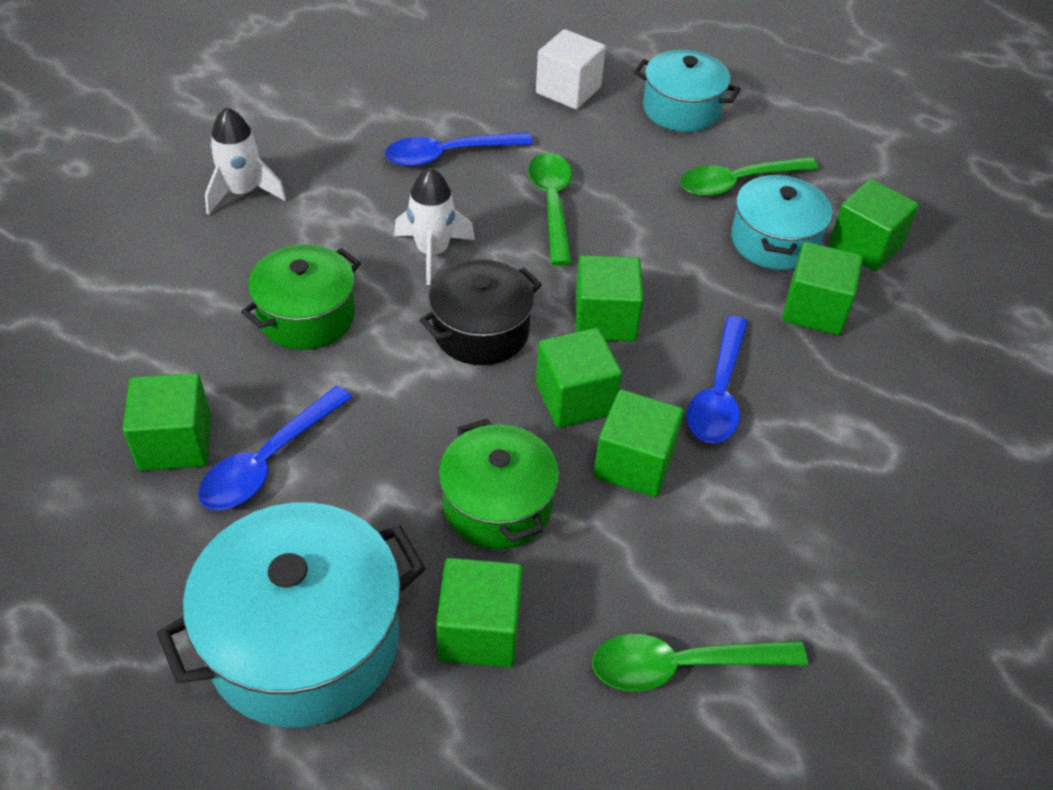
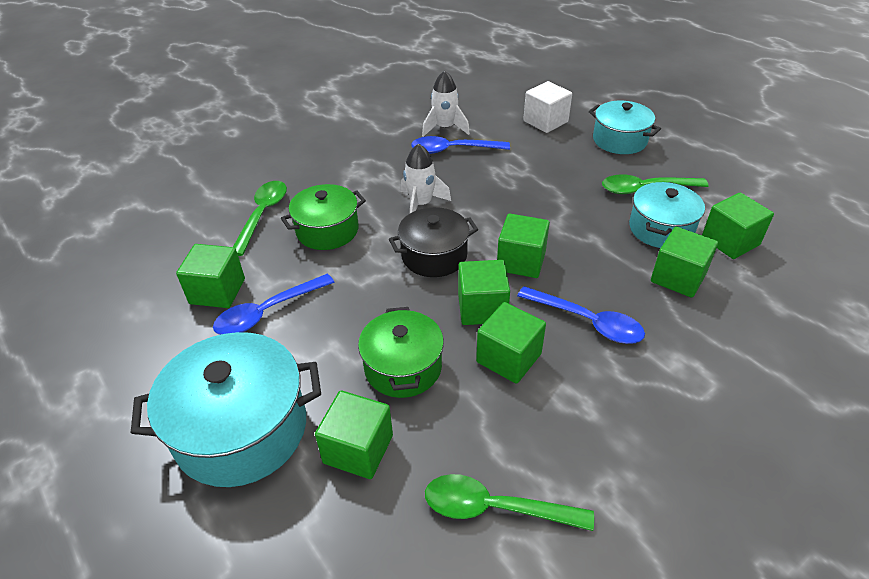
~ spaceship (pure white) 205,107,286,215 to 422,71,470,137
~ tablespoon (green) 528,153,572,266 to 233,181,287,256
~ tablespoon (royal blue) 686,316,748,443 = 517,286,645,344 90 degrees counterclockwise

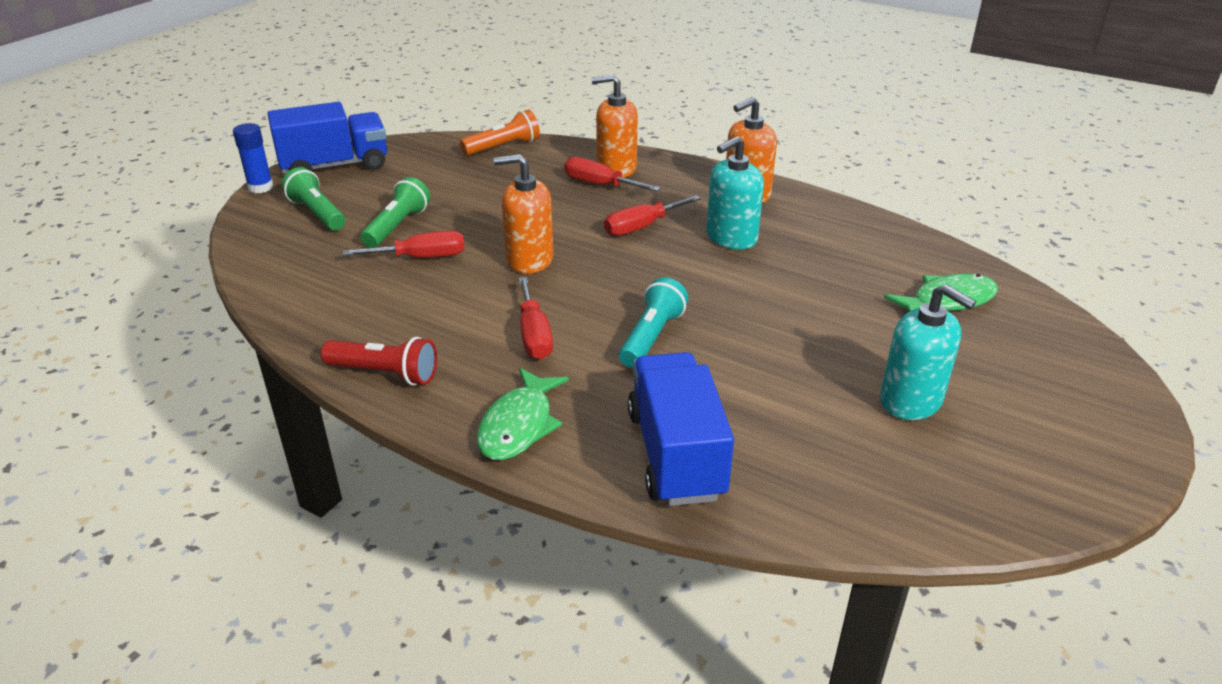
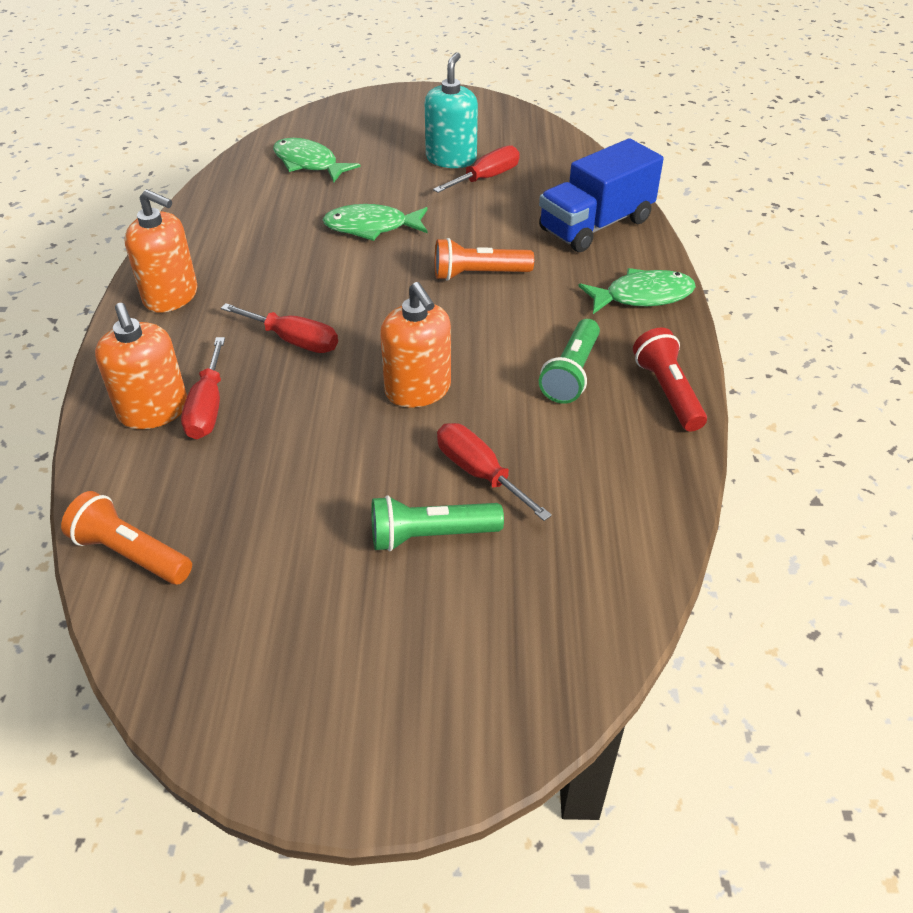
- glue stick (royal blue) 233,123,273,193
- truck (royal blue) 268,102,387,174
- soap dispenser (teal) 706,136,764,250
+ toy fish (green) 322,204,428,241
~ flashlight (green) 281,167,345,230 to 539,319,600,404
~ hand screwdriver (red) 518,277,553,359 to 433,145,520,193
~ flashlight (teal) 619,277,688,368 to flashlight (orange) 435,238,534,281

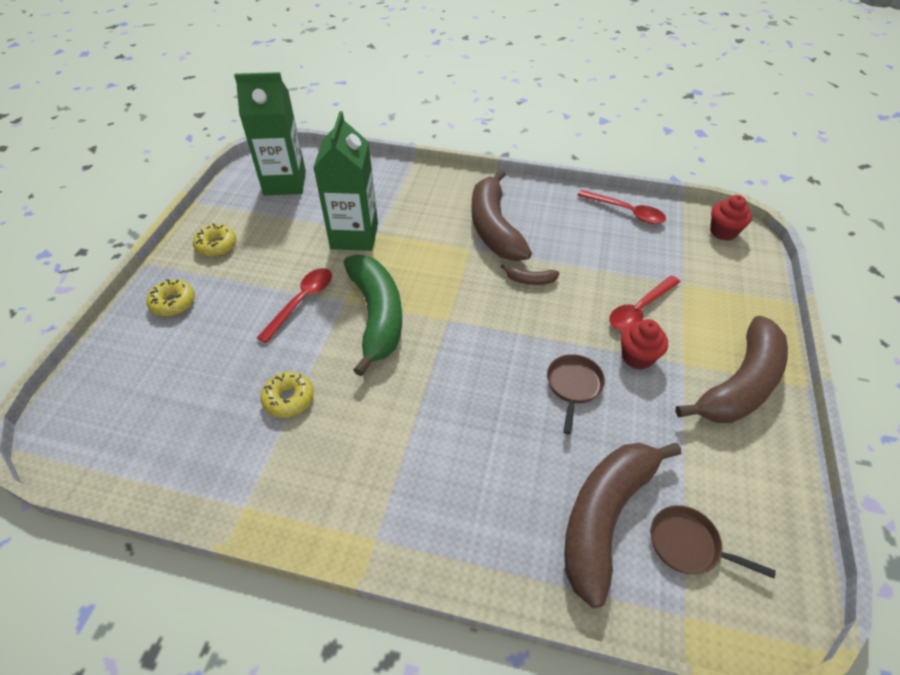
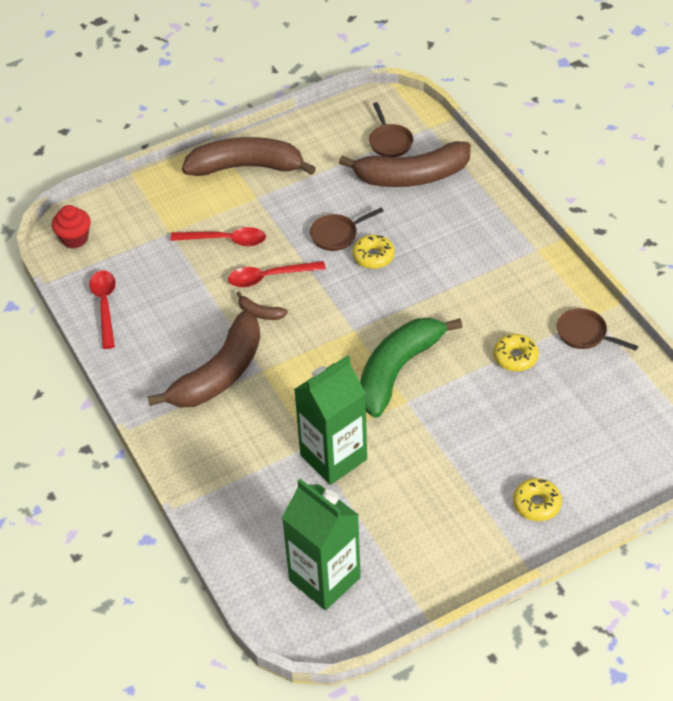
- cupcake (red) 620,319,668,369
+ skillet (brown) 557,308,638,351
~ donut (golden) 193,224,237,257 to 353,235,395,269
~ tablespoon (red) 257,268,332,343 to 228,261,326,287
~ banana fruit (brown) 501,264,559,285 = 236,292,288,320 150 degrees clockwise

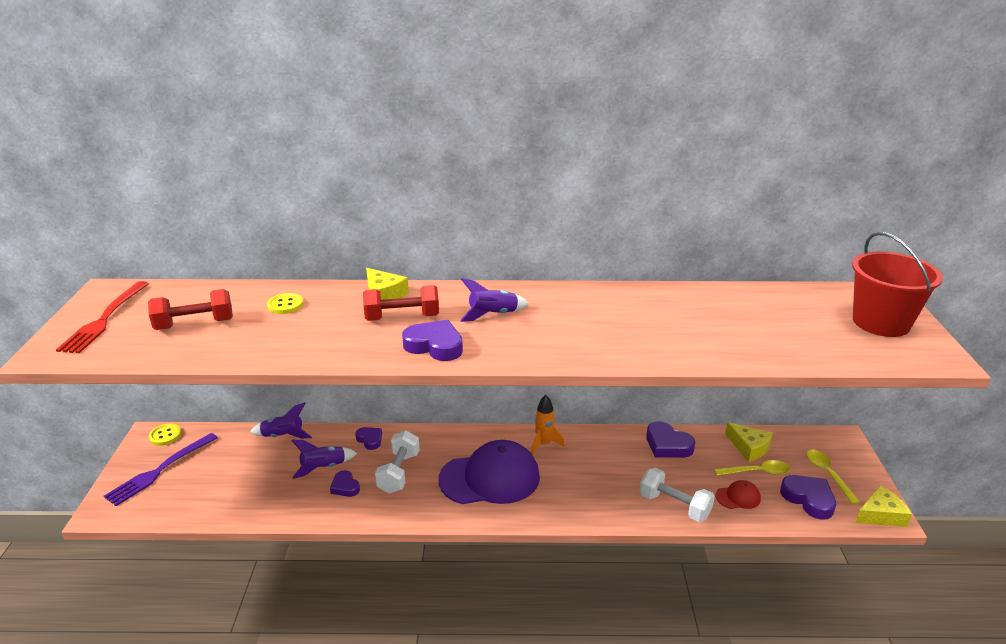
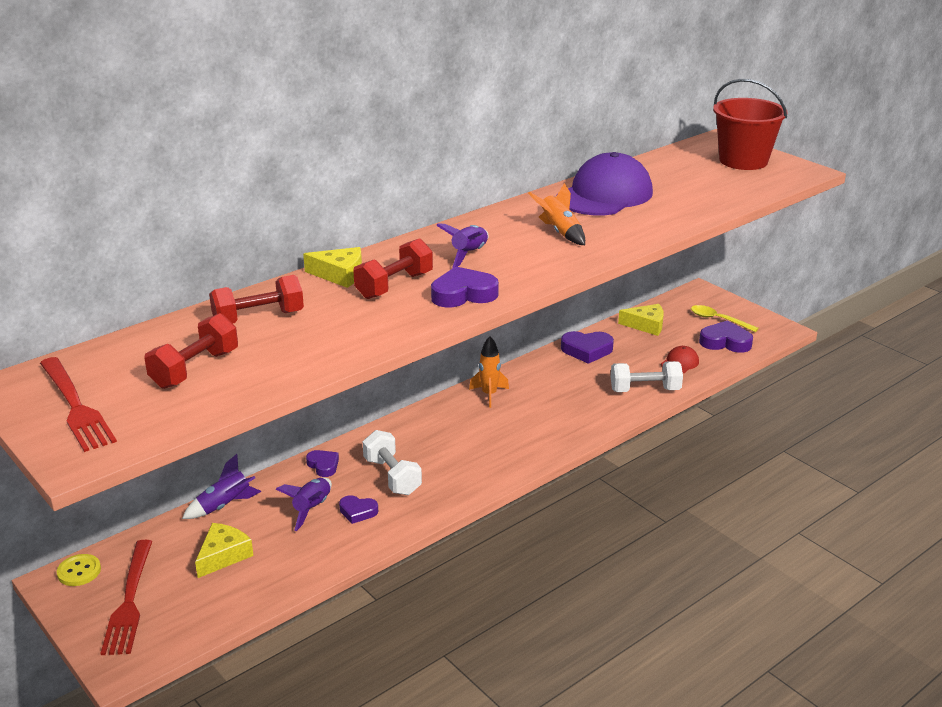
- tablespoon (golden) 714,460,790,476
+ spaceship (orange) 528,183,585,245
~ peaked cap (purple) 438,440,540,504 to 557,152,653,215
~ cheese wedge (golden) 855,485,912,527 to 195,523,254,578
~ sewing button (golden) 267,293,304,314 to dumbbell (red) 209,275,304,323
~ fork (purple) 104,433,218,506 to fork (red) 101,540,152,655
~ heart (purple) 355,427,382,450 = 306,450,339,477 45 degrees clockwise

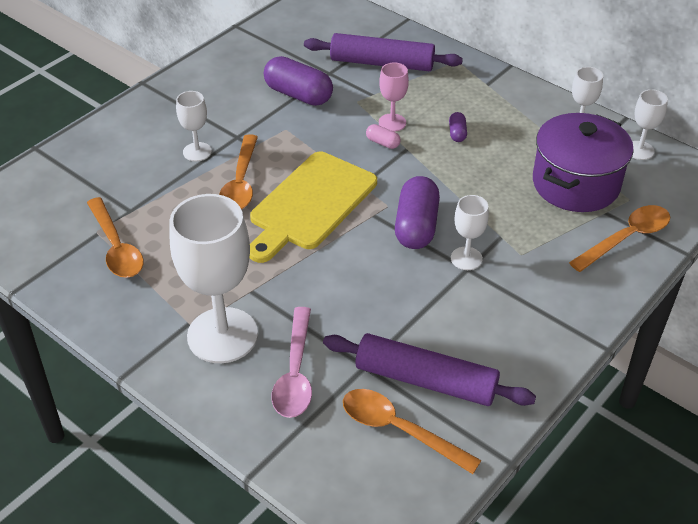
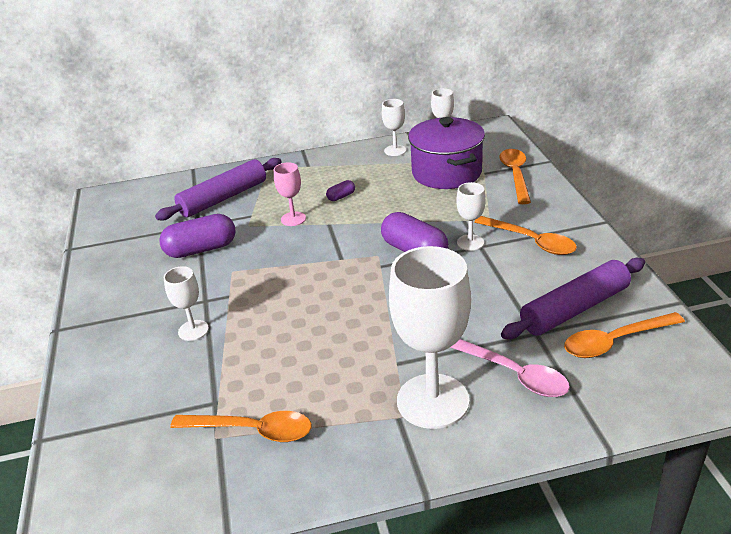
- cutting board (golden) 249,152,377,263
- capsule (rosy) 366,124,401,149
~ tablespoon (orange) 219,134,258,209 to 474,216,577,255
~ capsule (purple) 449,112,467,142 = 326,180,355,201 75 degrees counterclockwise

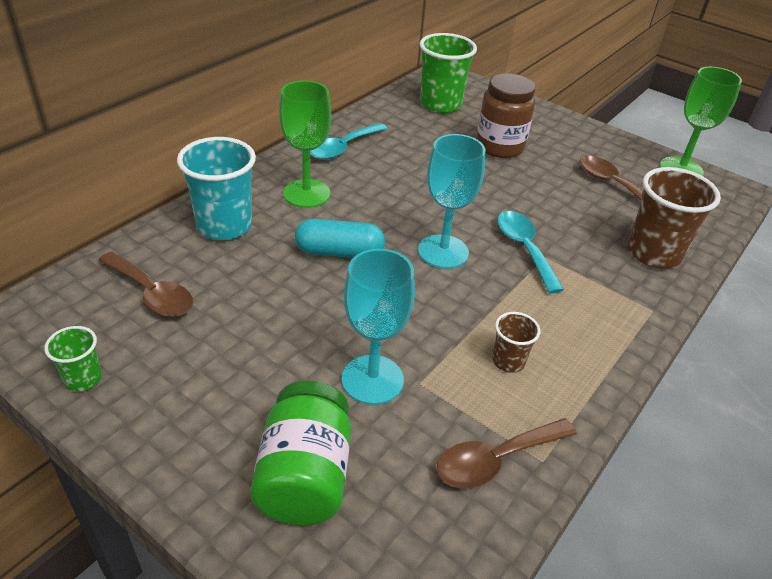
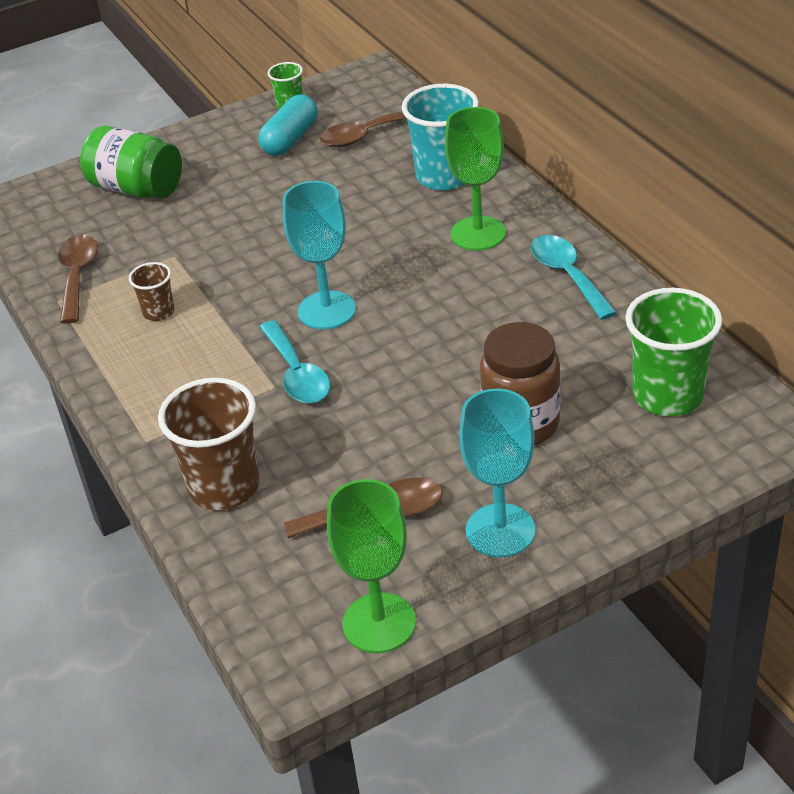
~ capsule (teal) 295,219,385,258 to 259,95,318,156
~ goblet (teal) 342,249,415,405 to 459,389,536,557
~ tablespoon (teal) 497,211,564,293 = 259,320,330,404 60 degrees clockwise

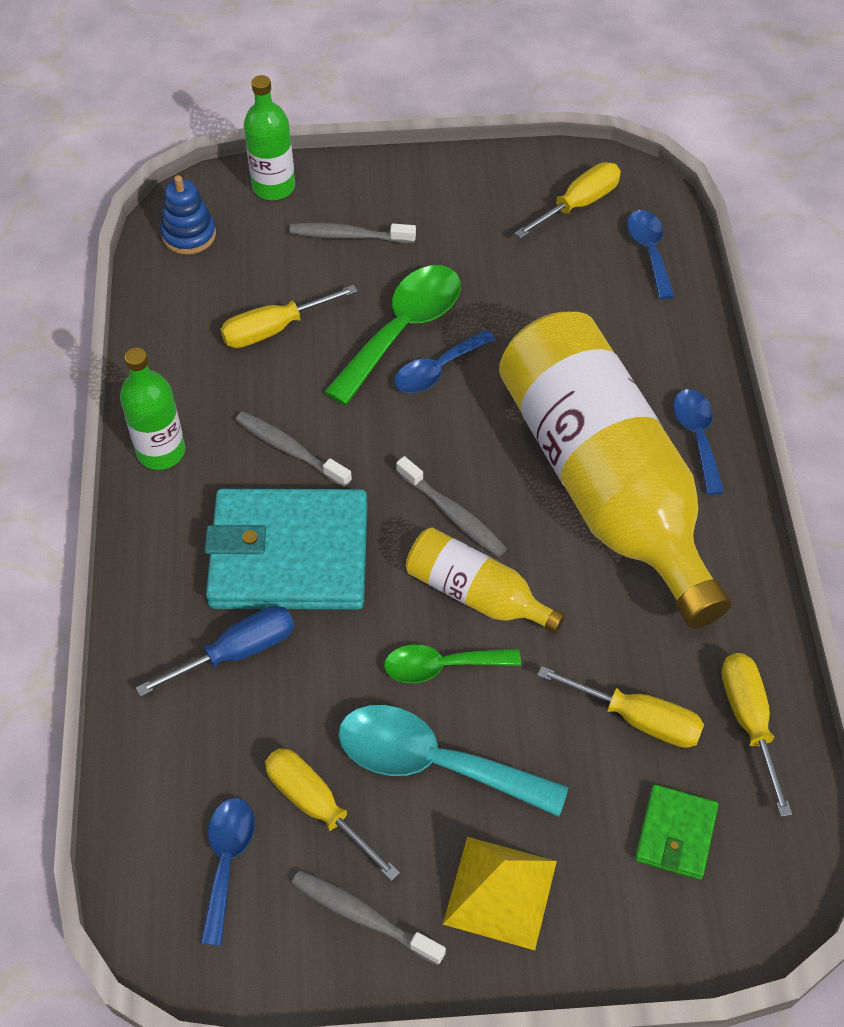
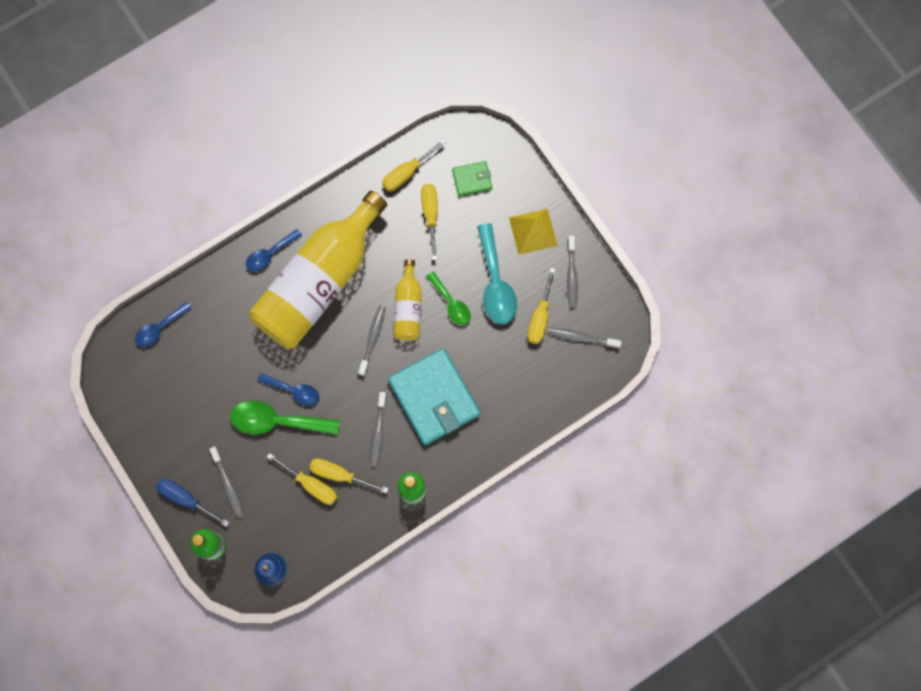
~ hand screwdriver (royal blue) 136,606,294,697 to 156,479,229,527
~ hand screwdriver (golden) 515,162,621,238 to 309,458,389,493
~ tablespoon (royal blue) 201,798,255,946 to toothbrush (gray) 548,327,622,349

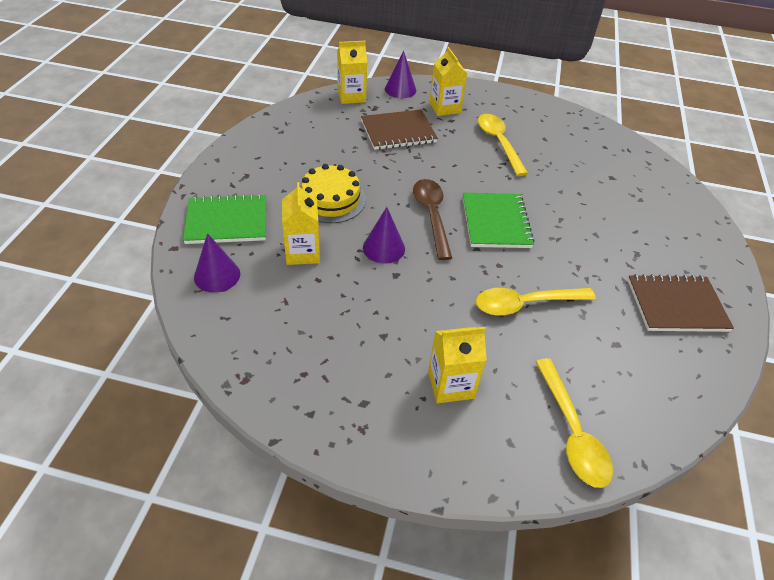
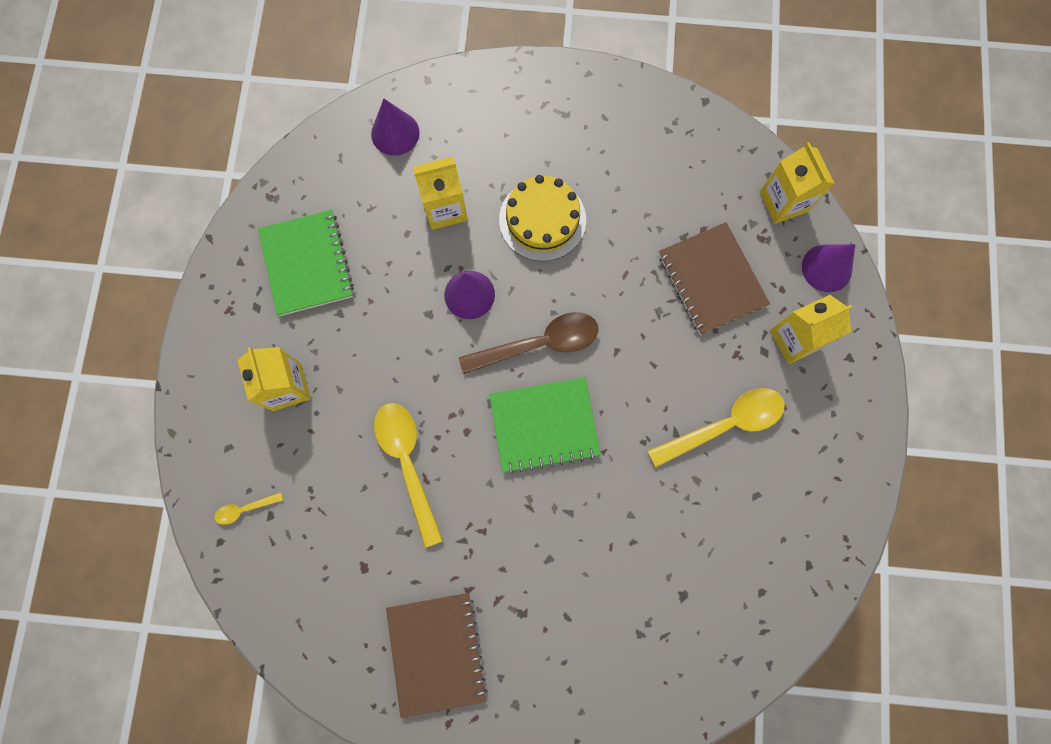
~ notebook (green) 183,194,266,244 to 258,210,354,316
~ tablespoon (golden) 535,358,613,488 = 214,492,283,525 x0.46

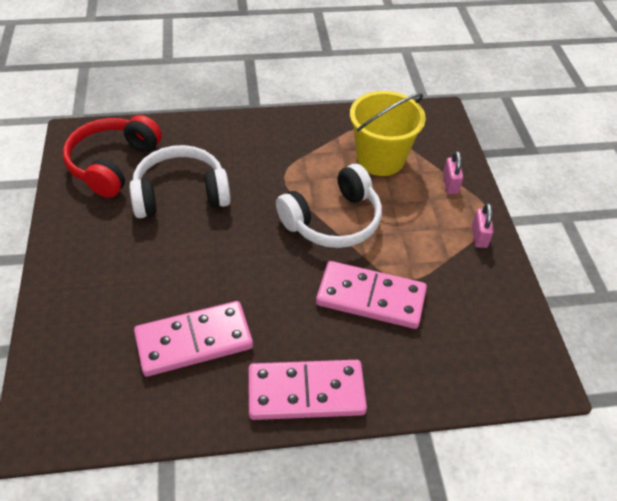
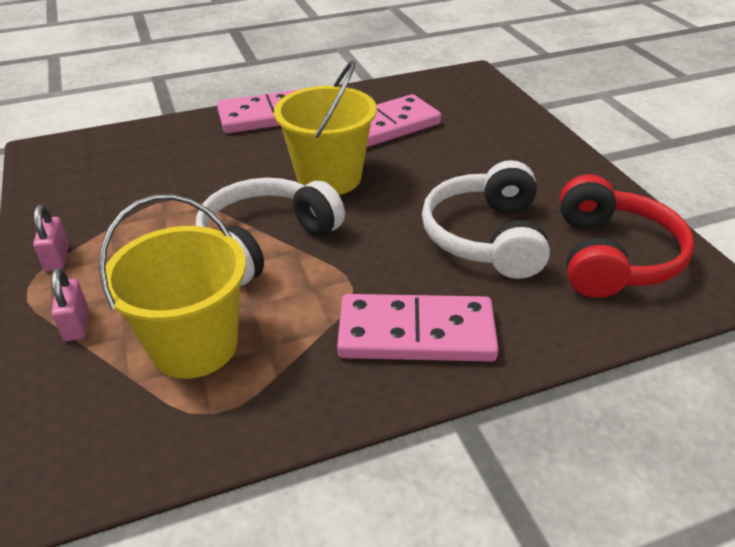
+ bucket (golden) 274,60,377,195
~ domino (rosy) 316,261,427,329 to 337,294,499,362
~ headset (pure white) 129,145,231,218 = 422,160,550,279 120 degrees clockwise

